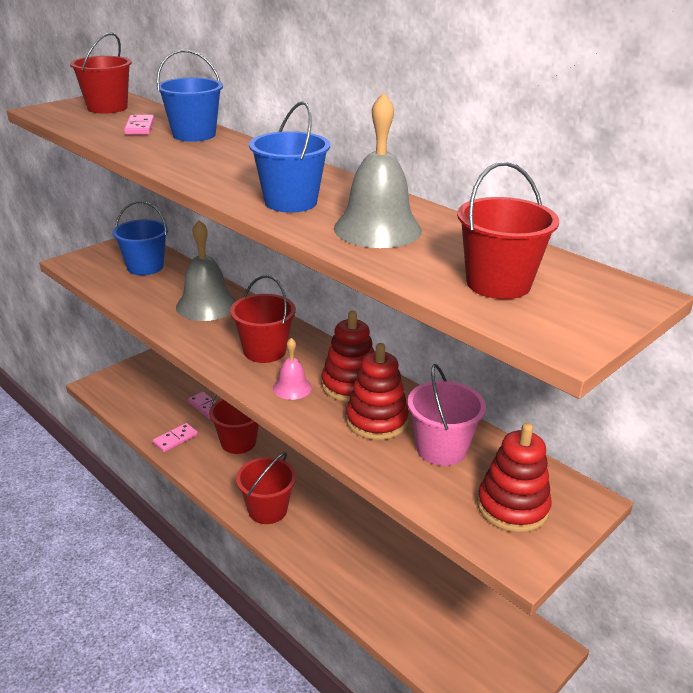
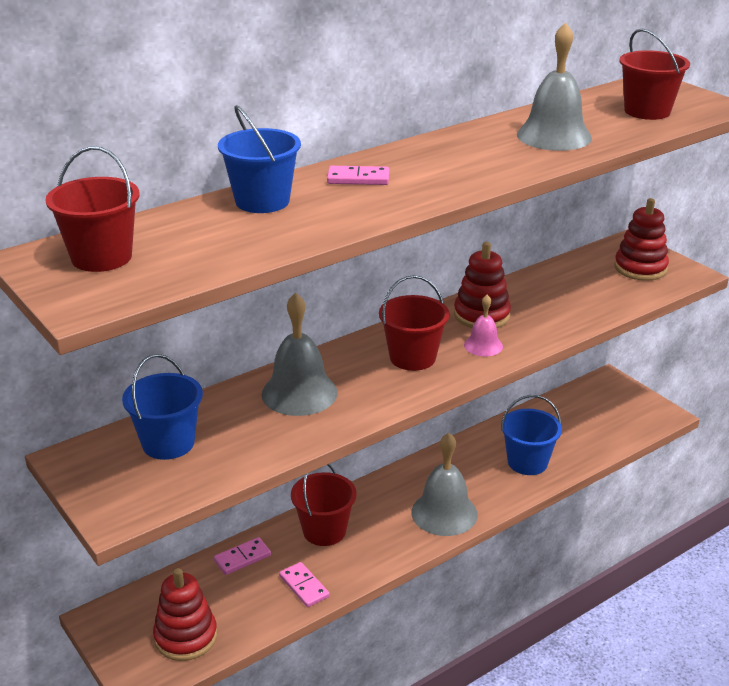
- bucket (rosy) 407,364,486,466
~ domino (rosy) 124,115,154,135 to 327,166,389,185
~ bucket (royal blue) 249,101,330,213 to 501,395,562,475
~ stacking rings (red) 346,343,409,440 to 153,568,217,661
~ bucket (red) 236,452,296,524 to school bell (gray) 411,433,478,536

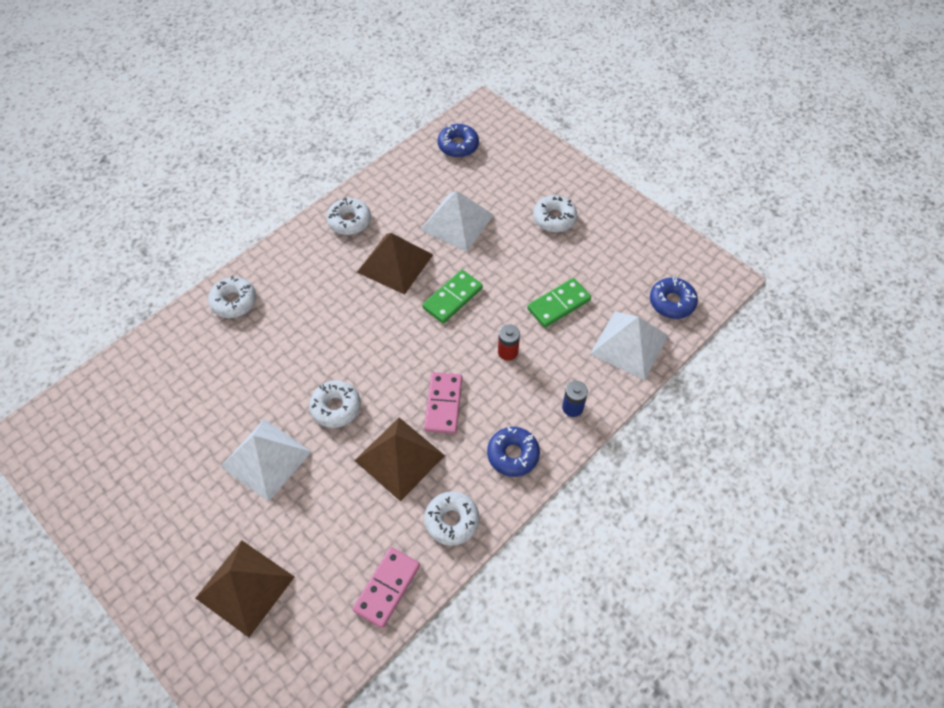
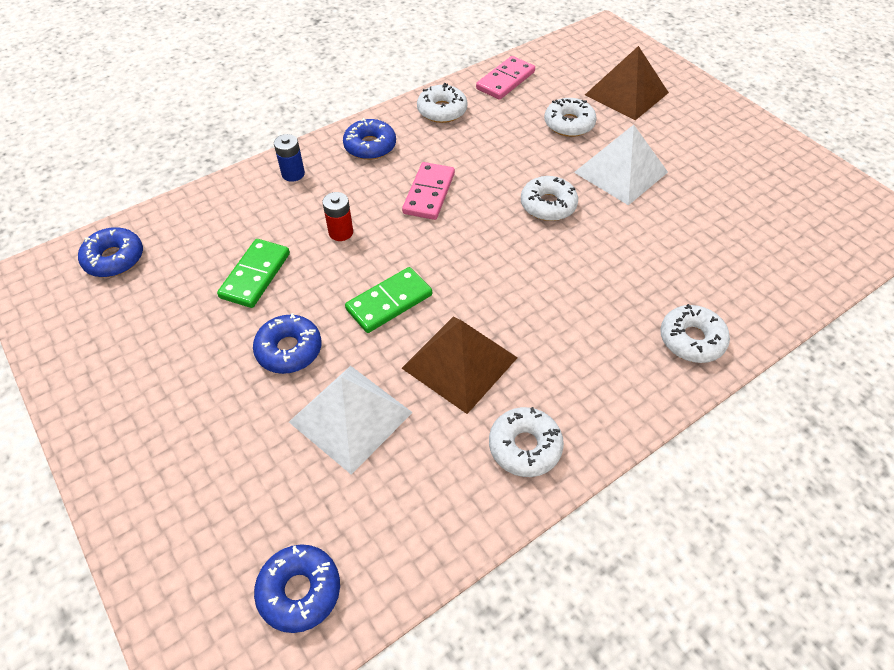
- pyramid shape (brown) 354,418,445,501
- pyramid shape (pure white) 590,311,668,380
+ donut (royal blue) 253,313,322,374
~ donut (pure white) 533,195,577,232 to 544,98,597,137
~ domino (green) 527,278,591,328 = 217,239,290,308 45 degrees counterclockwise

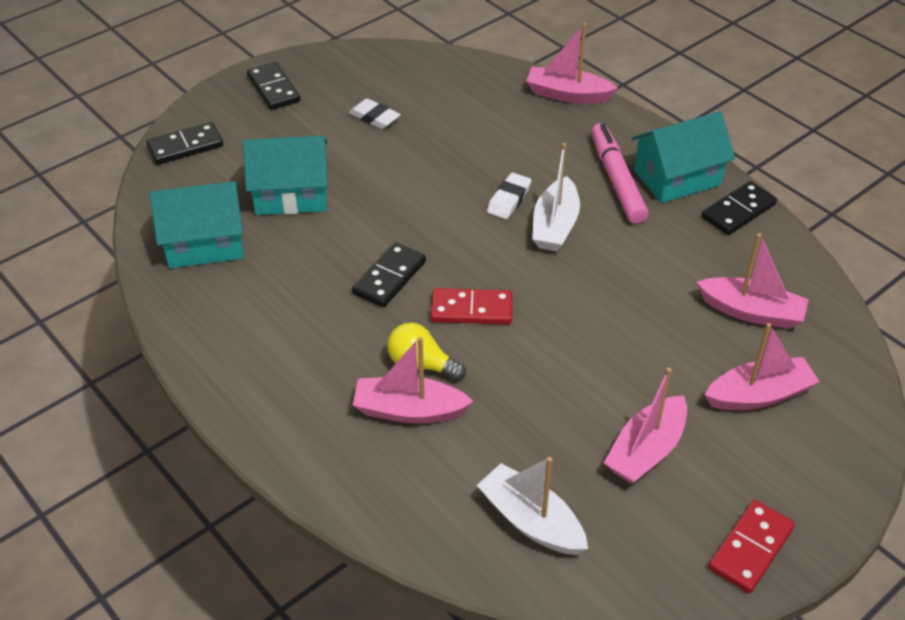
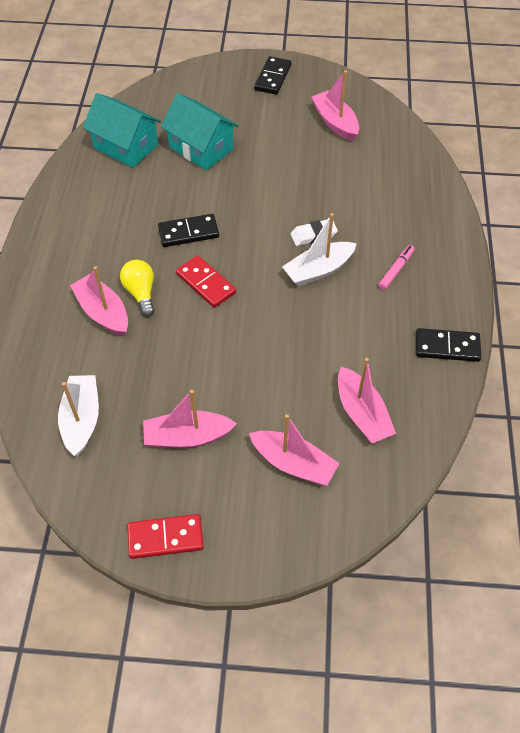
- domino (ebony) 146,122,223,165
- gum eraser (pure white) 349,98,401,129
- toy house (teal) 631,111,735,203
~ boat (rosy) 526,23,618,104 to 311,70,359,142
~ marker pen (rosy) 591,123,648,224 = 378,245,415,290 x0.54

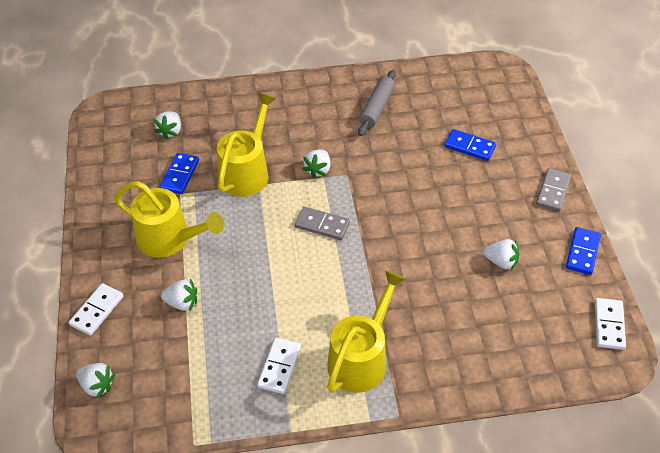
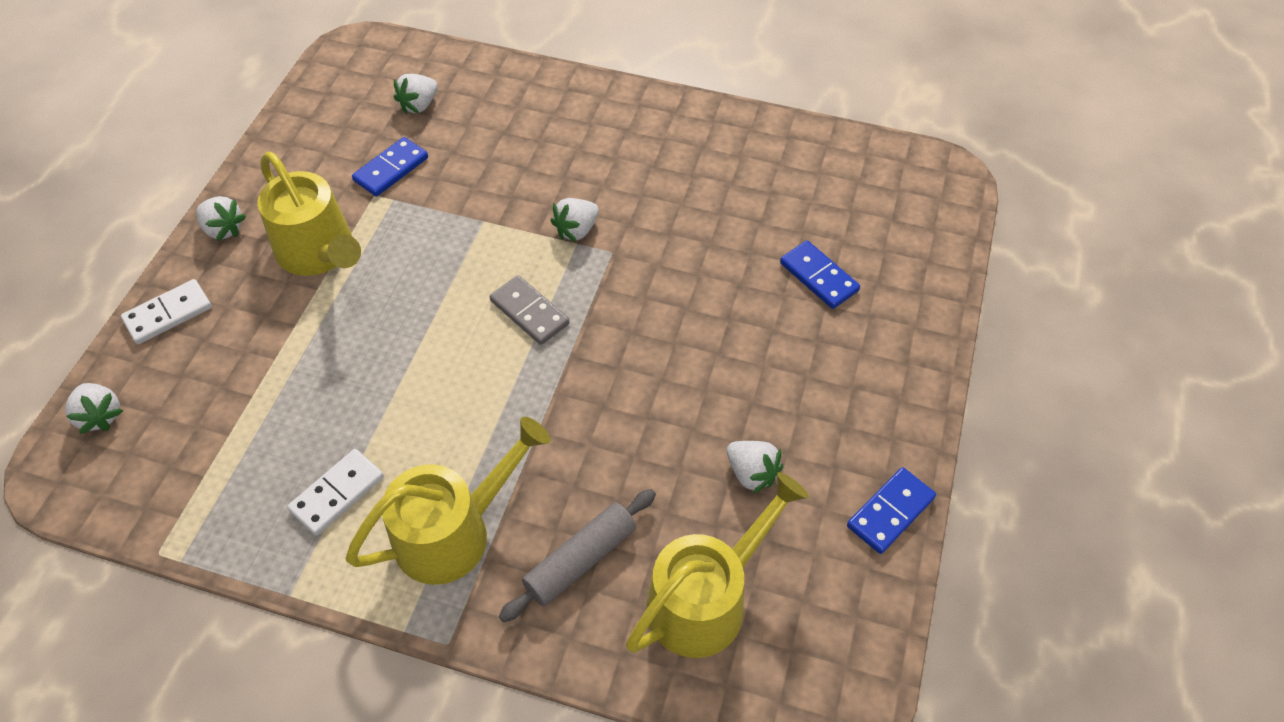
- domino (gray) 536,168,571,212
- domino (pure white) 594,298,626,350
~ strawberry (pure white) 161,279,197,312 to 196,196,246,241
~ watering can (golden) 217,93,276,197 to 626,472,809,658
~ rolling pin (gray) 358,70,396,136 to 499,489,656,622

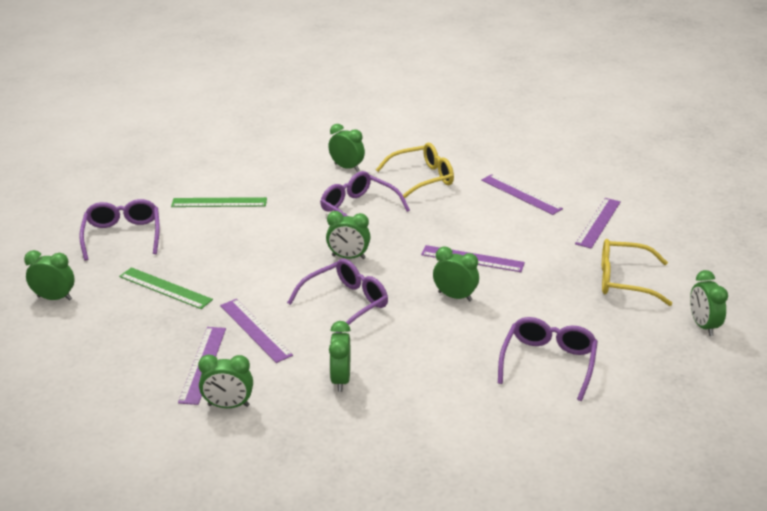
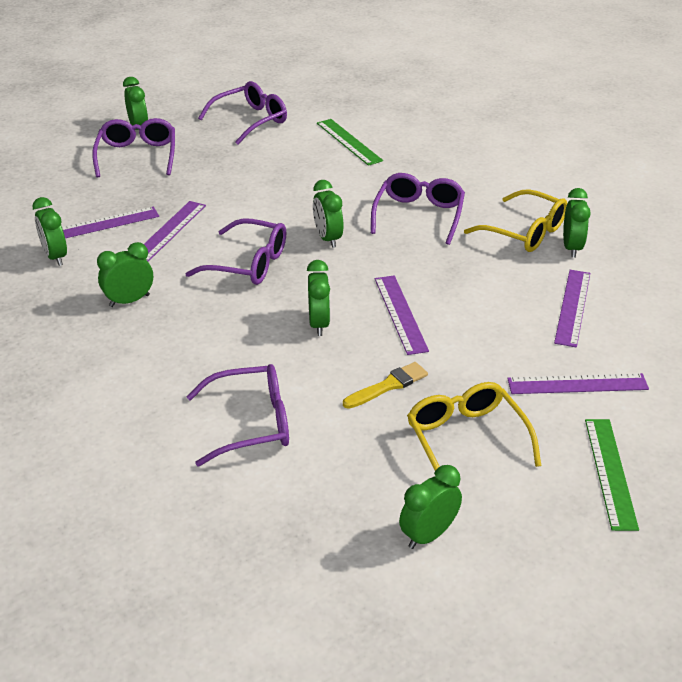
+ eyeglasses (purple) 92,118,175,178
+ brush (golden) 343,362,428,409
~ measuring stick (green) 119,267,213,309 to 585,419,639,531
~ alarm clock (green) 328,124,365,172 to 563,188,591,258

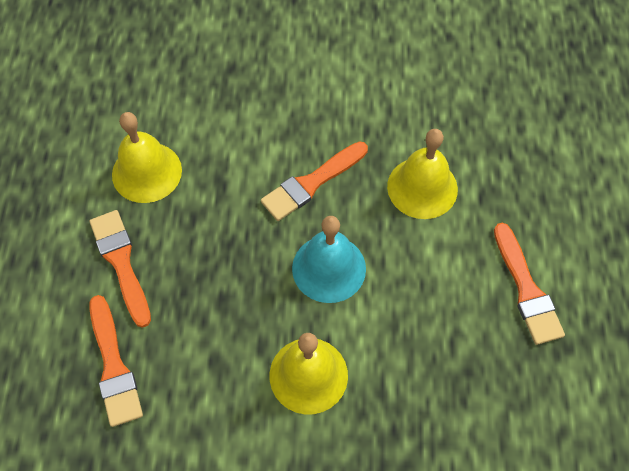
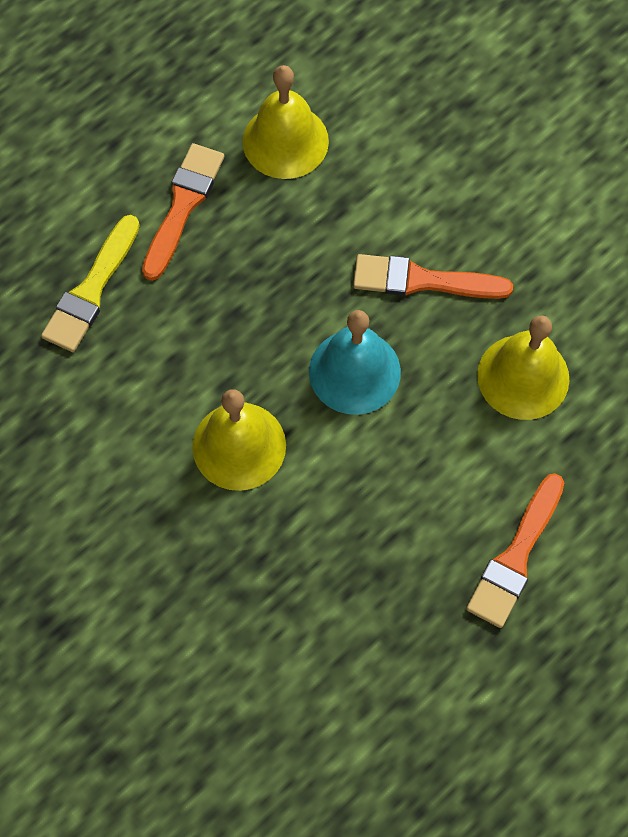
~ brush (orange) 89,295,143,427 to brush (golden) 41,215,140,352

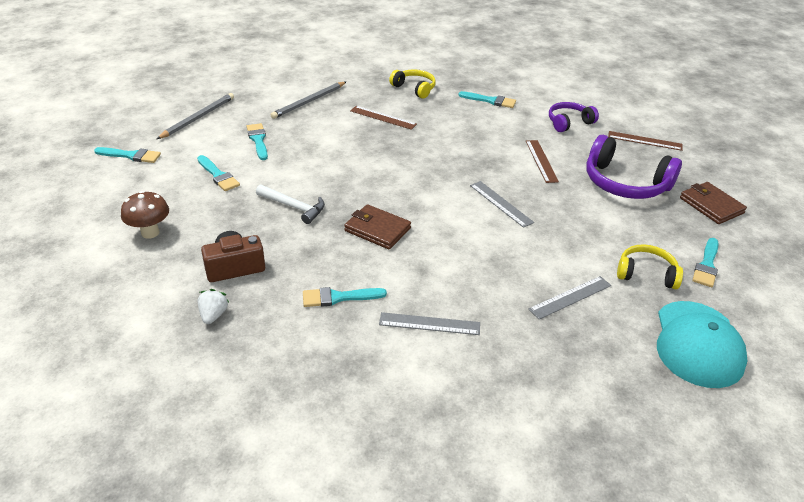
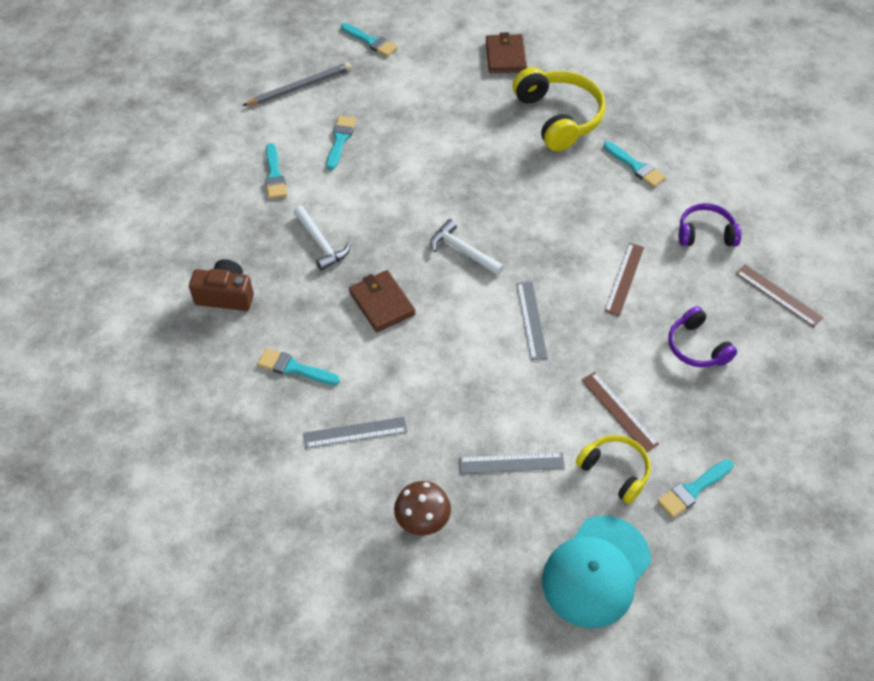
- strawberry (pure white) 198,289,229,324
- wooden pencil (gray) 270,82,346,119
+ carpenter's hammer (pure white) 431,219,504,276
~ brush (teal) 94,147,161,163 to 341,23,398,57
~ mushroom (brown) 121,191,169,239 to 394,481,451,536
~ measuring stick (brown) 350,106,417,130 to 582,372,659,452
~ wallet (brown) 680,182,747,224 to 486,32,527,73
~ measuring stick (gray) 379,312,480,335 = 303,417,407,448 45 degrees counterclockwise
~ headset (golden) 389,69,436,99 = 513,67,606,151 x1.70
~ headset (purple) 586,135,682,199 = 668,306,737,367 x0.59

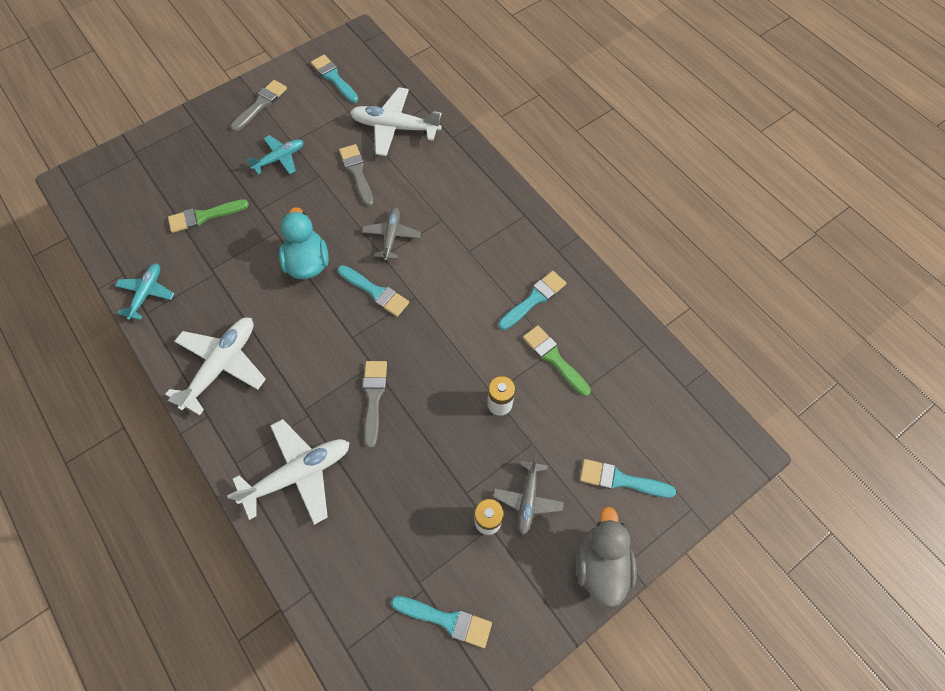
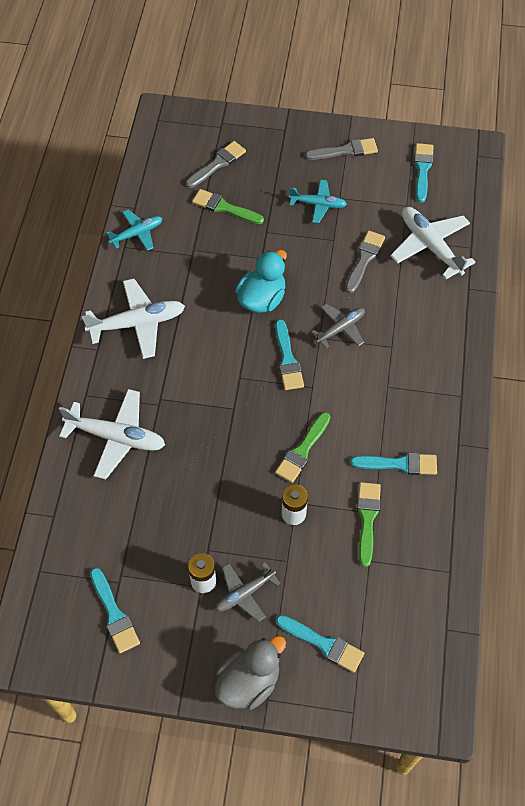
+ brush (green) 275,412,330,483
~ brush (gray) 363,361,387,448 to 186,141,246,188
~ brush (teal) 580,459,676,498 = 276,615,364,673 150 degrees clockwise

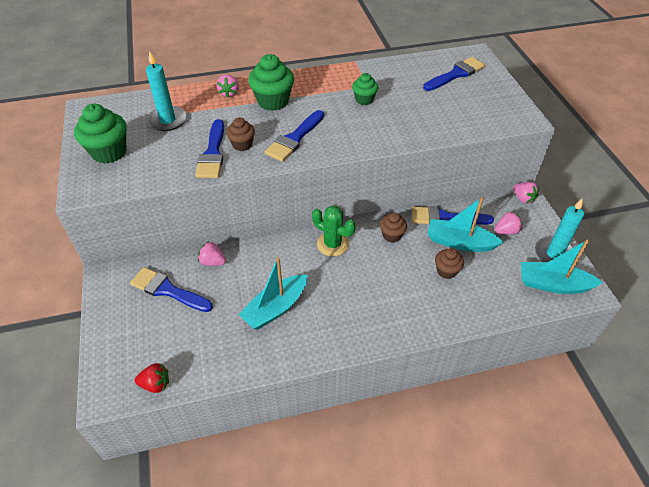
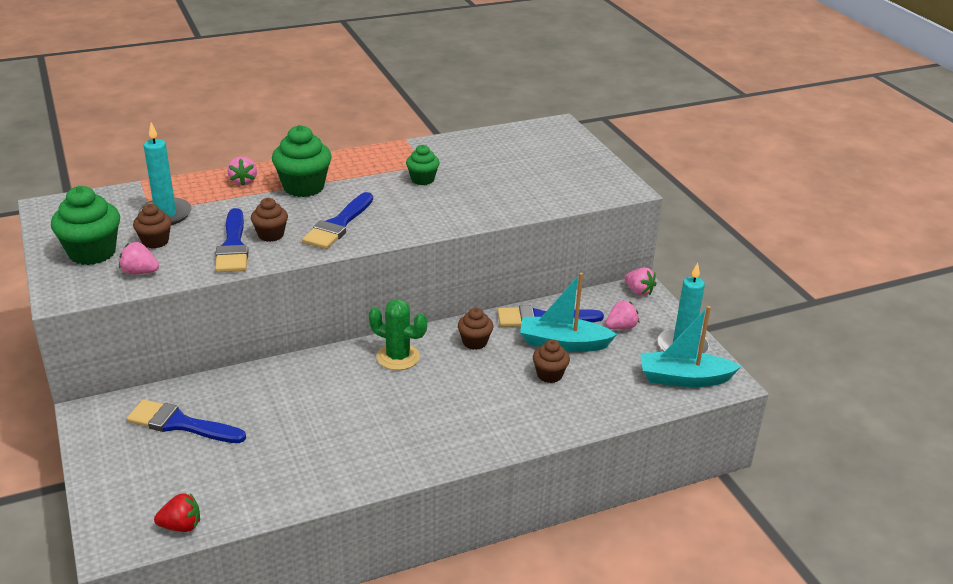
- boat (teal) 239,257,308,329
- brush (royal blue) 423,57,485,91
+ cupcake (brown) 133,204,172,249
~ strawberry (rosy) 198,241,226,266 to 119,242,159,274

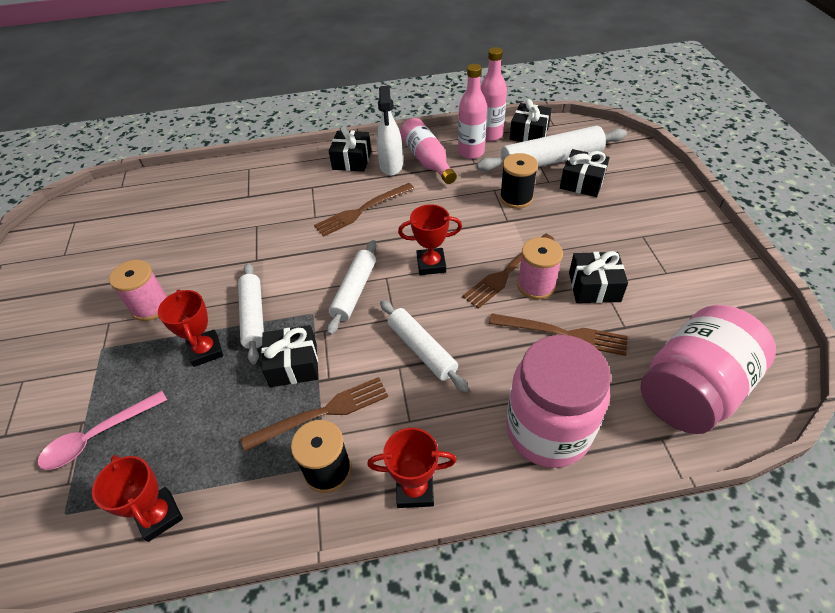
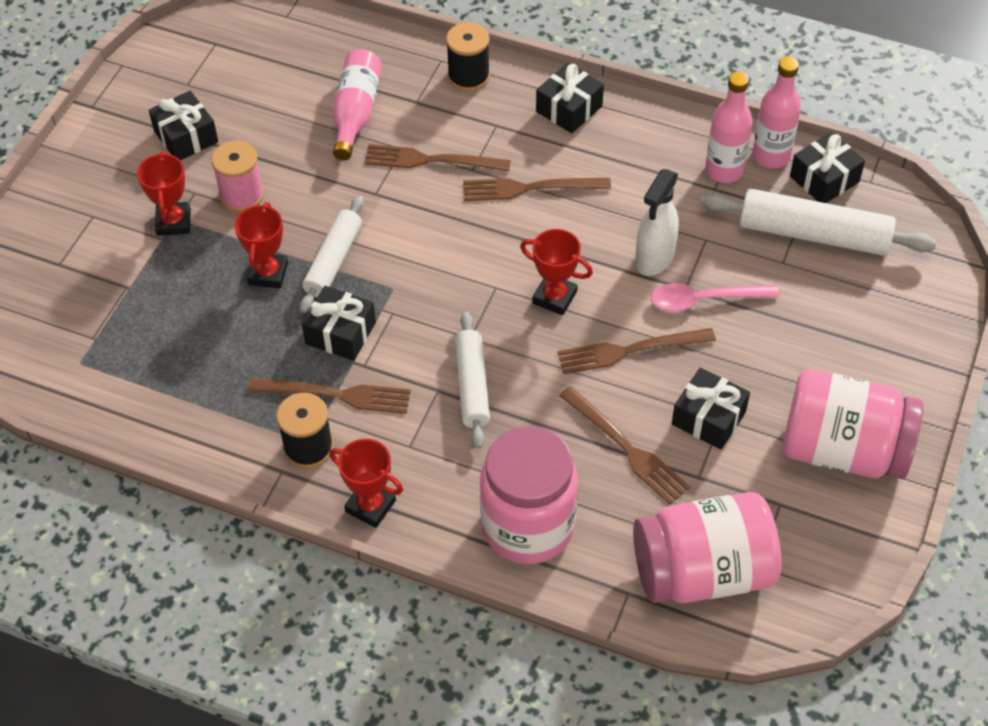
- rolling pin (pure white) 327,240,377,335
- bobbin (rosy) 517,237,563,300
+ fork (brown) 364,144,511,171
+ preserve jar (rosy) 782,369,924,479
~ tablespoon (rosy) 38,390,167,470 to 651,283,780,311
~ trophy (red) 92,455,183,542 to 137,151,191,236
~ sprayer (pure white) 377,86,403,176 to 635,169,679,276
~ drink bottle (rosy) 400,118,457,184 to 333,49,382,161
~ bobbin (ebony) 500,153,538,209 to 446,23,490,92
~ present (ebony) 560,149,610,197 to 149,91,218,160

